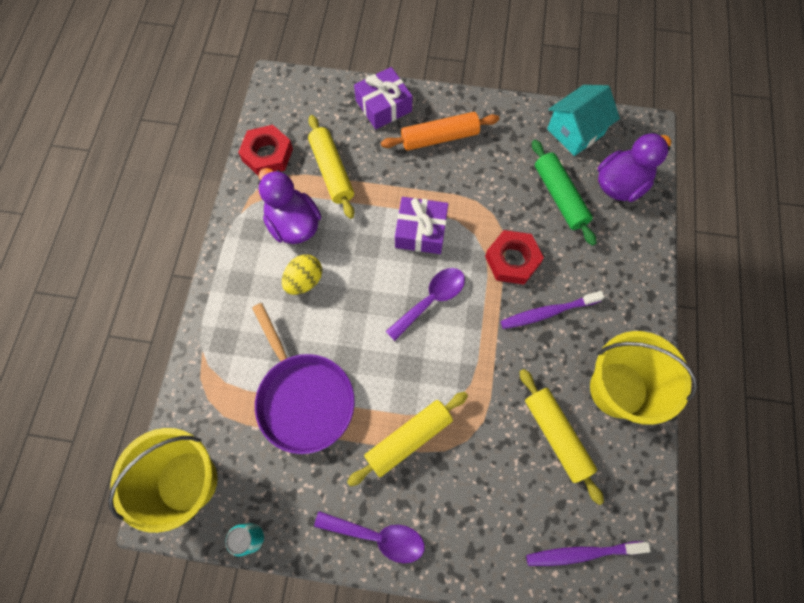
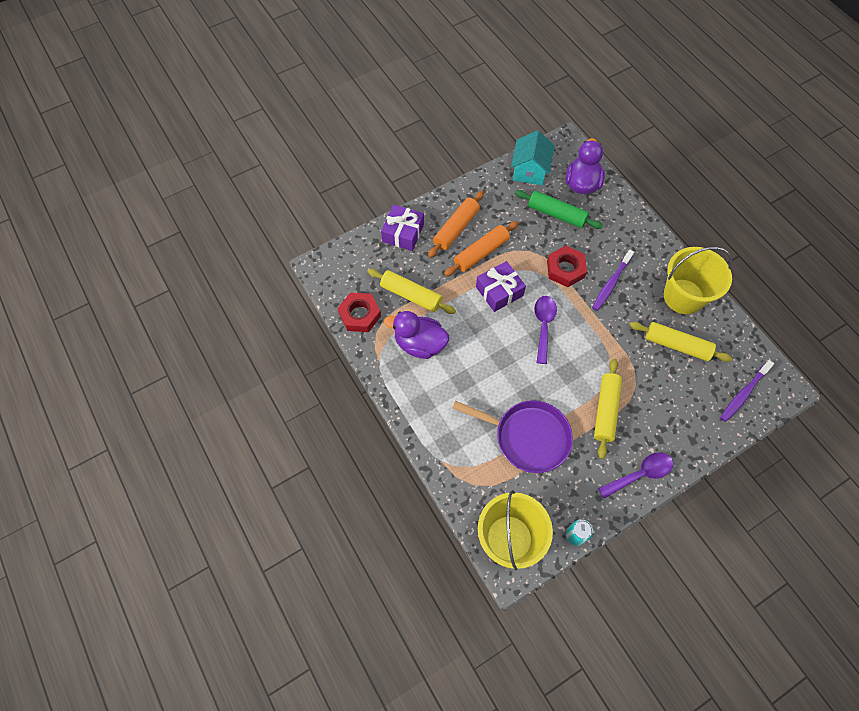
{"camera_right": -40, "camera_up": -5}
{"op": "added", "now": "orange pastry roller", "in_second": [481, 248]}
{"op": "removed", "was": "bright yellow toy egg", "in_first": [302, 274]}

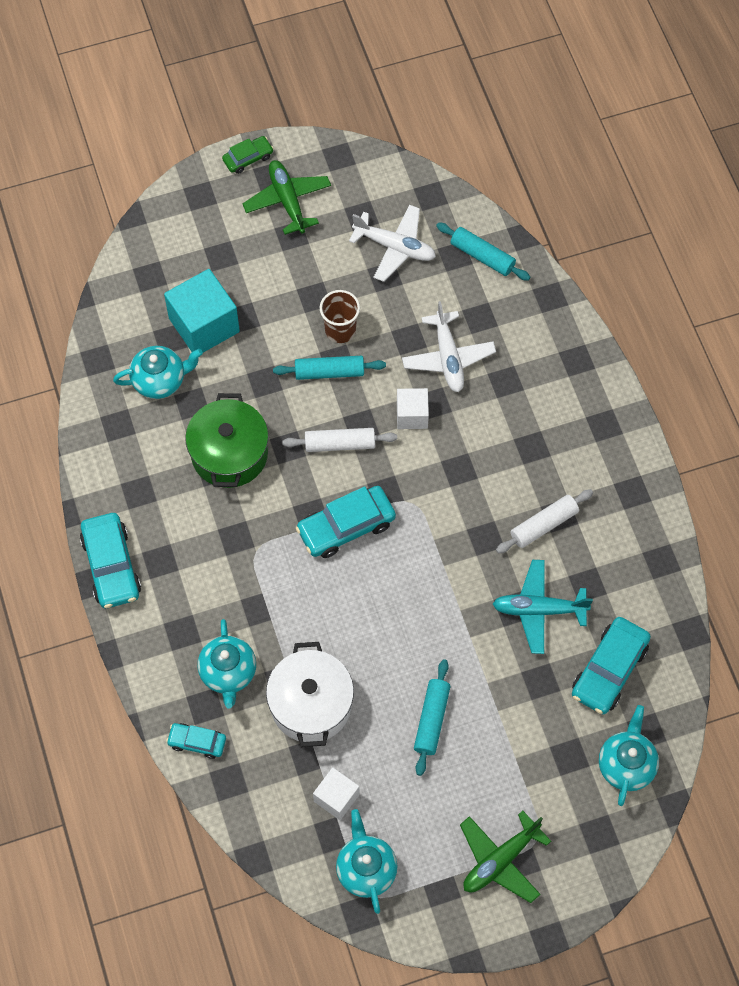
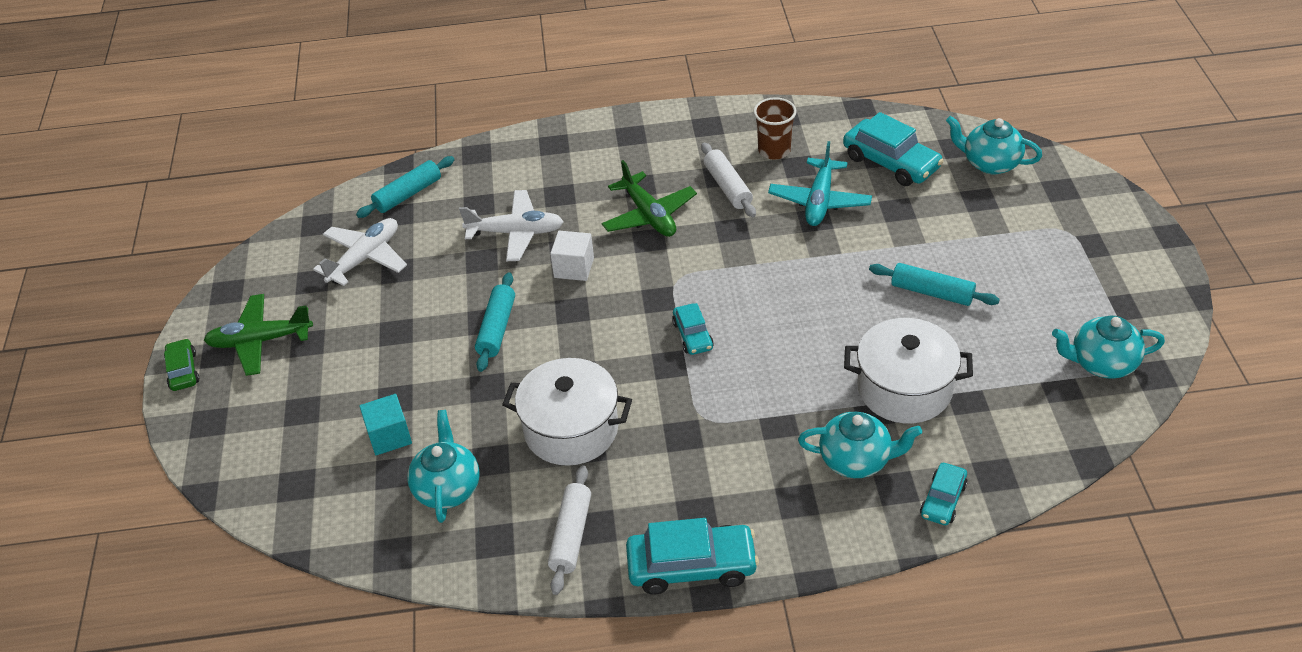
{"camera_right": -75, "camera_up": -20}
{"op": "resized", "was": "turquoise cube", "in_first": [202, 311], "in_second": [385, 424], "ratio": 0.57}
{"op": "recoloured", "was": "leaf-green stockpot", "now": "snow-white stockpot", "in_first": [227, 440], "in_second": [567, 412]}
{"op": "moved", "was": "snow-white pastry roller", "in_first": [339, 440], "in_second": [569, 530]}
{"op": "moved", "was": "leaf-green plane", "in_first": [505, 857], "in_second": [649, 198]}
{"op": "resized", "was": "turquoise toy car", "in_first": [346, 522], "in_second": [693, 329], "ratio": 0.57}
{"op": "moved", "was": "russet beaker", "in_first": [340, 316], "in_second": [775, 128]}
{"op": "removed", "was": "snow-white cube", "in_first": [336, 793]}

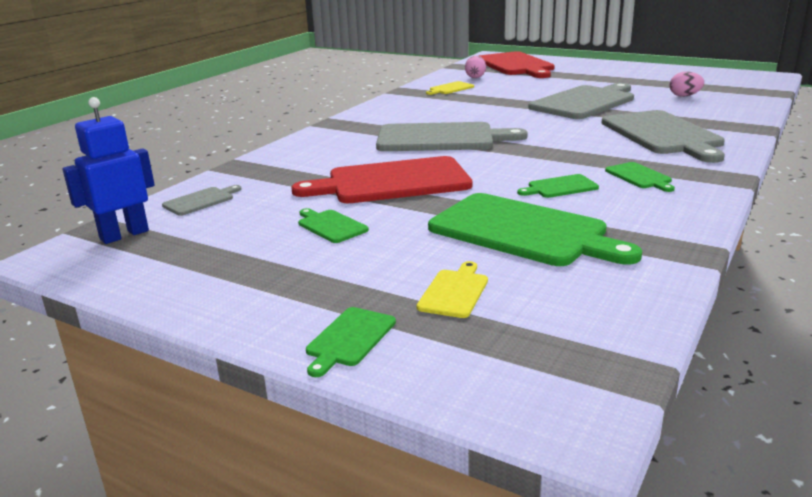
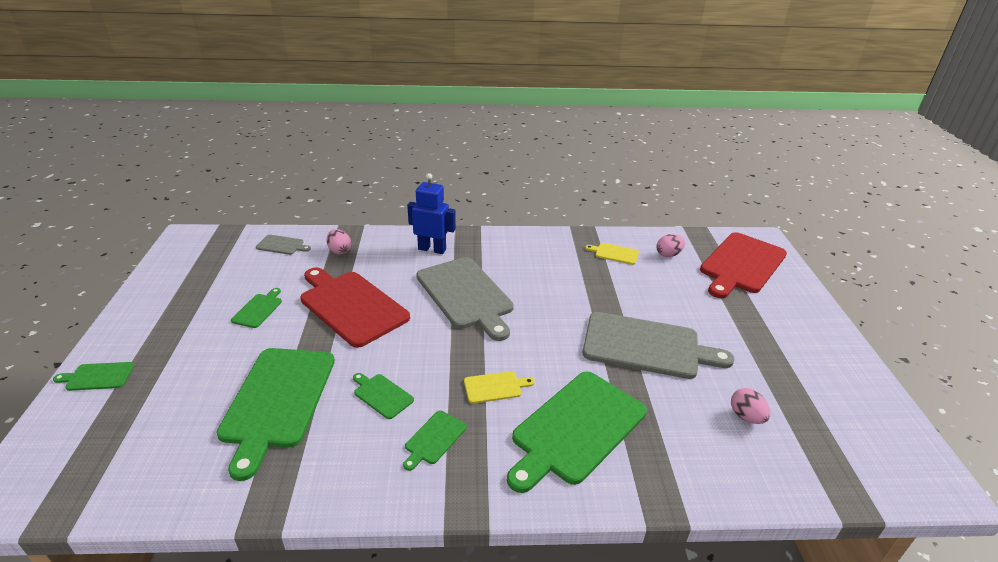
{"camera_right": 55, "camera_up": 10}
{"op": "added", "now": "rose-pink toy egg", "in_second": [339, 242]}
{"op": "moved", "was": "royal blue robot figure", "in_first": [108, 170], "in_second": [431, 213]}
{"op": "moved", "was": "bright yellow cutting board", "in_first": [452, 289], "in_second": [499, 387]}
{"op": "recoloured", "was": "gray cutting board", "now": "leaf-green cutting board", "in_first": [663, 136], "in_second": [577, 432]}

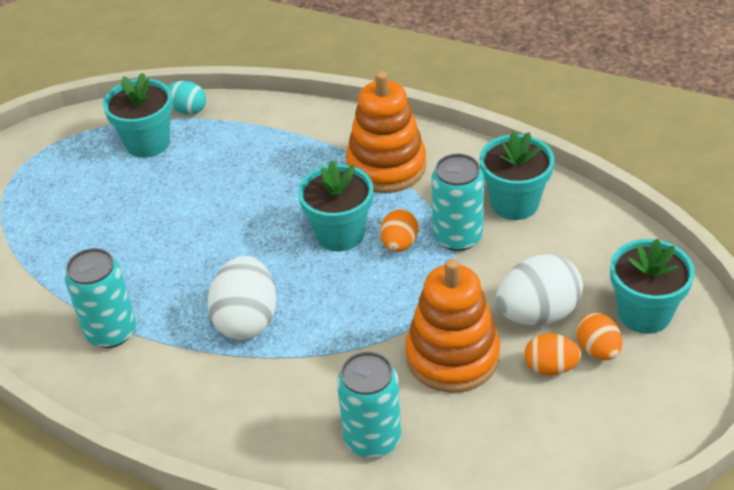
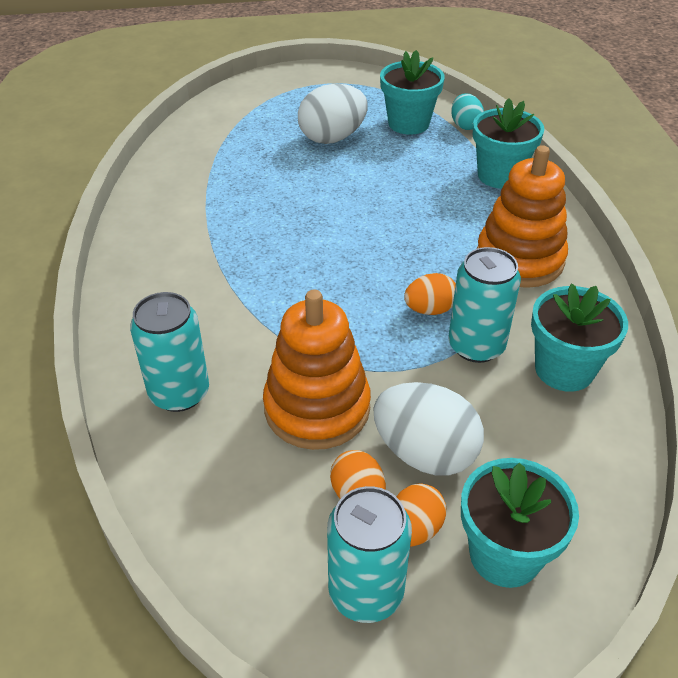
{"camera_right": 55, "camera_up": 0}
{"op": "moved", "was": "snow-white toy egg", "in_first": [242, 298], "in_second": [333, 114]}
{"op": "moved", "was": "turquoise can", "in_first": [100, 298], "in_second": [369, 554]}
{"op": "moved", "was": "turquoise flower pot", "in_first": [335, 206], "in_second": [508, 143]}

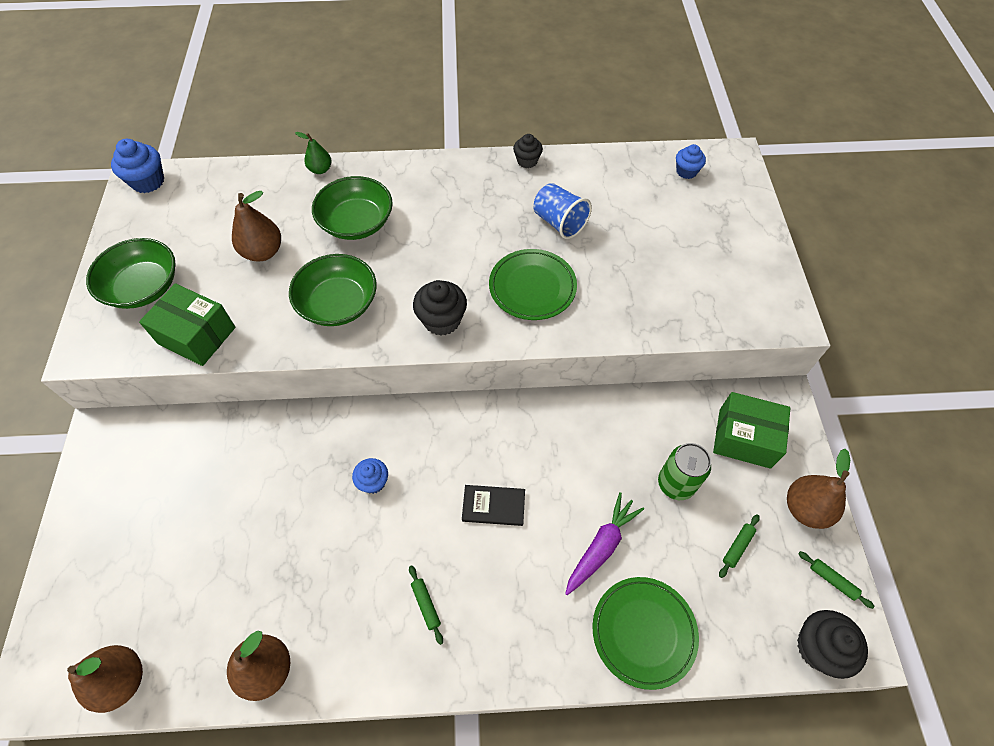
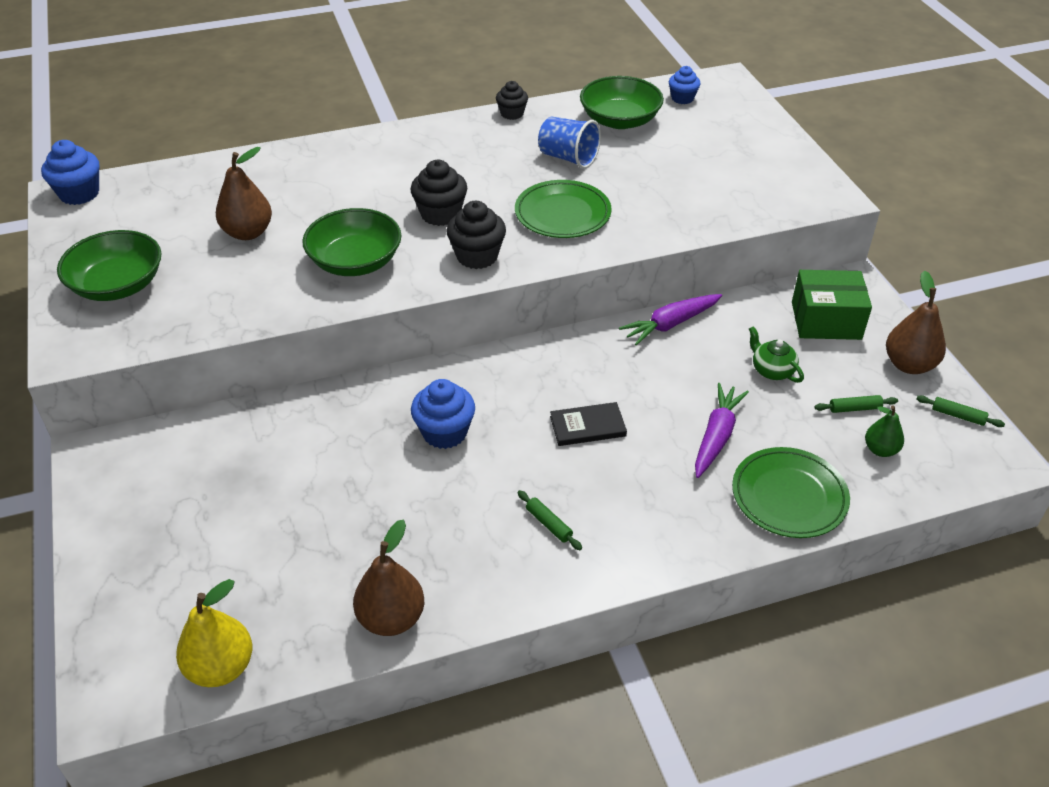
{"camera_right": -15, "camera_up": -15}
{"op": "recoloured", "was": "russet pear", "now": "bright yellow pear", "in_first": [105, 679], "in_second": [214, 633]}
{"op": "moved", "was": "ebony cupcake", "in_first": [832, 644], "in_second": [438, 193]}
{"op": "resized", "was": "royal blue cupcake", "in_first": [370, 476], "in_second": [443, 414], "ratio": 1.54}
{"op": "moved", "was": "leaf-green serving bowl", "in_first": [352, 208], "in_second": [622, 102]}
{"op": "added", "now": "violet root vegetable", "in_second": [670, 320]}
{"op": "replaced", "was": "leaf-green can", "now": "leaf-green tea pot", "in_first": [684, 471], "in_second": [776, 354]}
{"op": "turned", "was": "leaf-green pastry roller", "in_first": [739, 546], "in_second": [856, 404], "clockwise": 60}
{"op": "moved", "was": "leaf-green pear", "in_first": [313, 153], "in_second": [884, 431]}
{"op": "removed", "was": "leaf-green box", "in_first": [187, 324]}

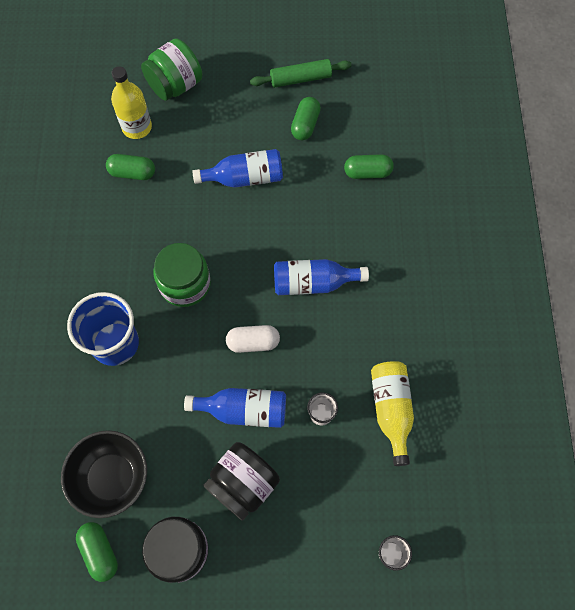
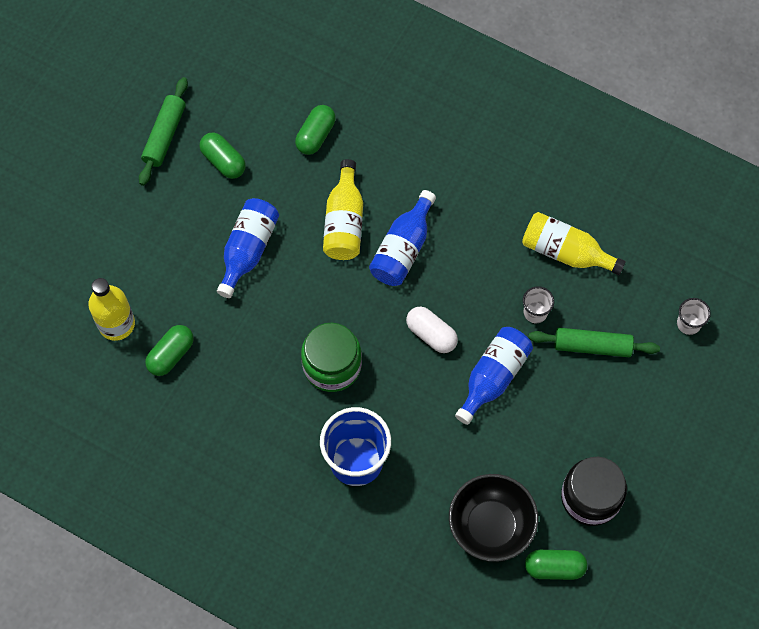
{"camera_right": -60, "camera_up": 0}
{"op": "added", "now": "bright yellow drink bottle", "in_second": [343, 209]}
{"op": "turned", "was": "snow-white pill", "in_first": [253, 339], "in_second": [432, 330], "clockwise": -75}
{"op": "added", "now": "leaf-green pastry roller", "in_second": [594, 342]}
{"op": "removed", "was": "leaf-green jar", "in_first": [171, 69]}
{"op": "removed", "was": "ebony jar", "in_first": [241, 481]}

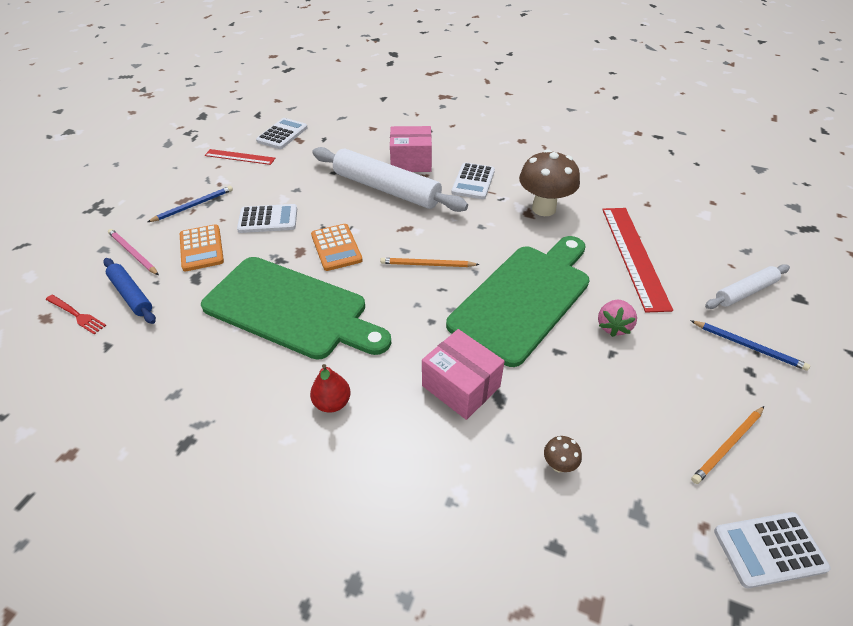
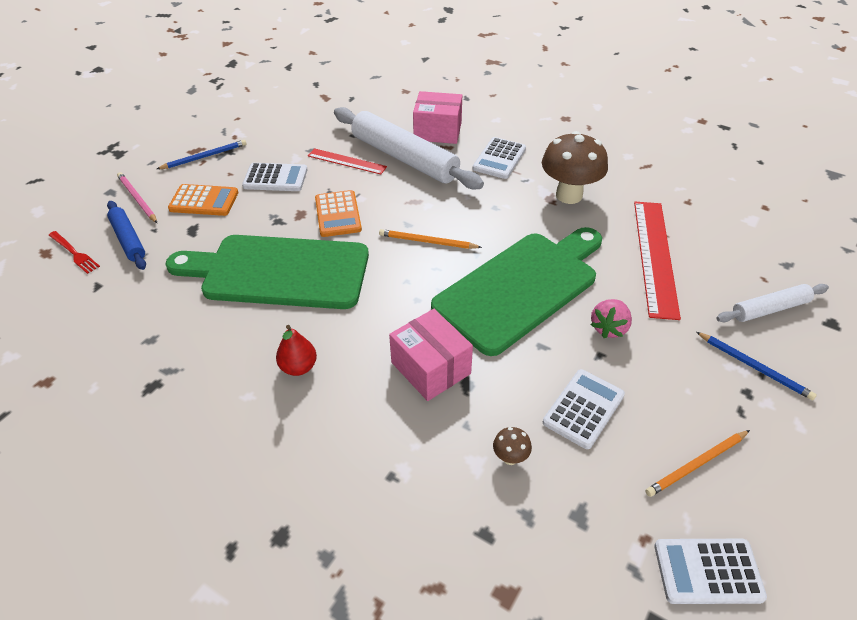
{"camera_right": 10, "camera_up": 0}
{"op": "turned", "was": "leaf-green cutting board", "in_first": [296, 308], "in_second": [267, 272], "clockwise": 150}
{"op": "turned", "was": "orange pocket calculator", "in_first": [202, 247], "in_second": [203, 200], "clockwise": -75}
{"op": "moved", "was": "crimson measuring stick", "in_first": [240, 157], "in_second": [347, 161]}
{"op": "moved", "was": "snow-white pocket calculator", "in_first": [282, 133], "in_second": [584, 409]}

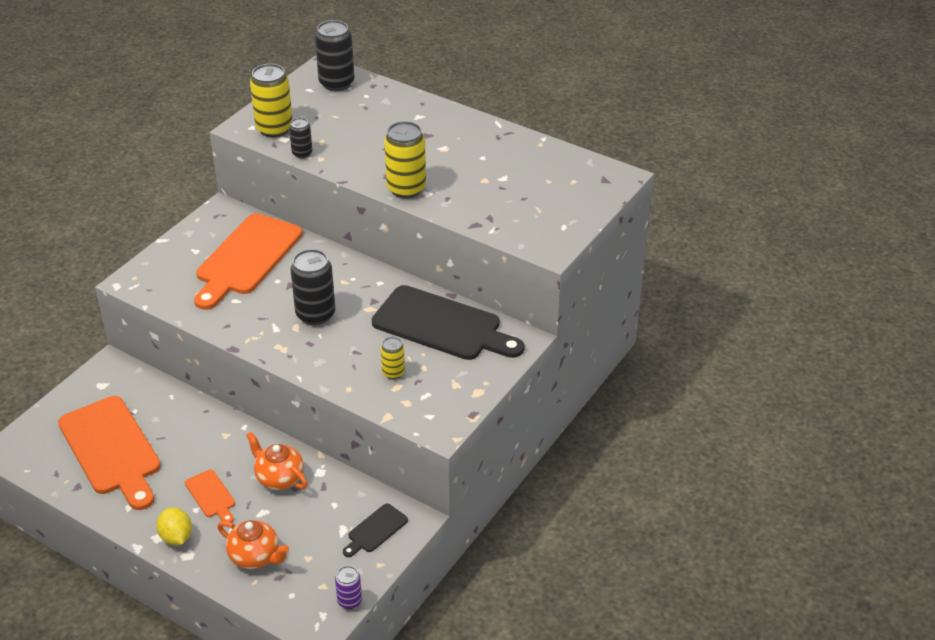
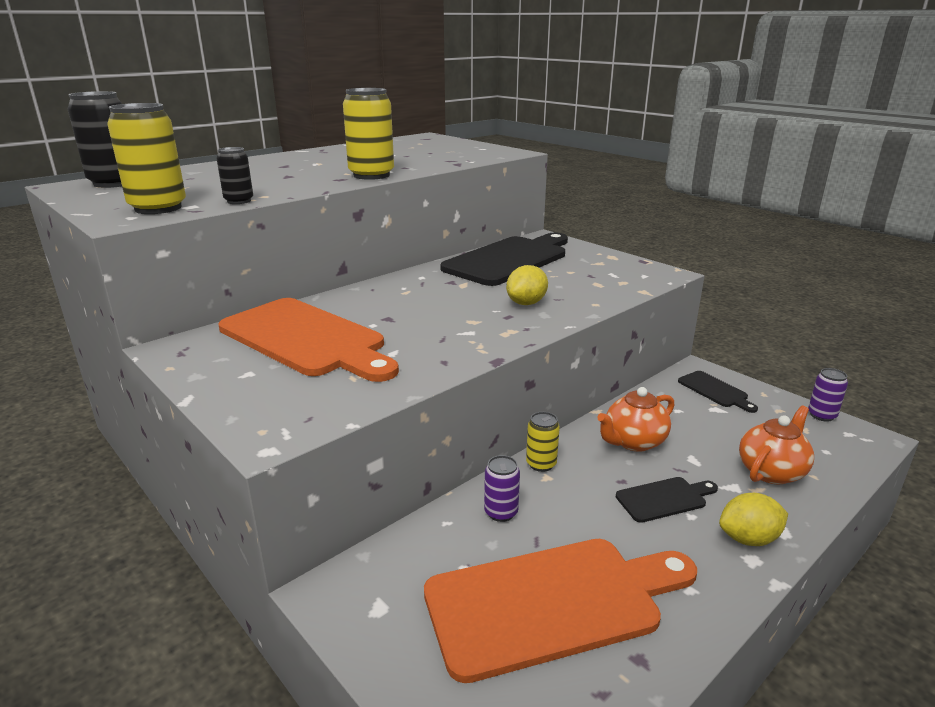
{"camera_right": -75, "camera_up": -15}
{"op": "added", "now": "violet can", "in_second": [502, 488]}
{"op": "added", "now": "bright yellow lemon", "in_second": [527, 285]}
{"op": "moved", "was": "bright yellow can", "in_first": [393, 358], "in_second": [543, 442]}
{"op": "recoloured", "was": "orange cutting board", "now": "ebony cutting board", "in_first": [210, 496], "in_second": [667, 500]}
{"op": "removed", "was": "ebony can", "in_first": [312, 287]}

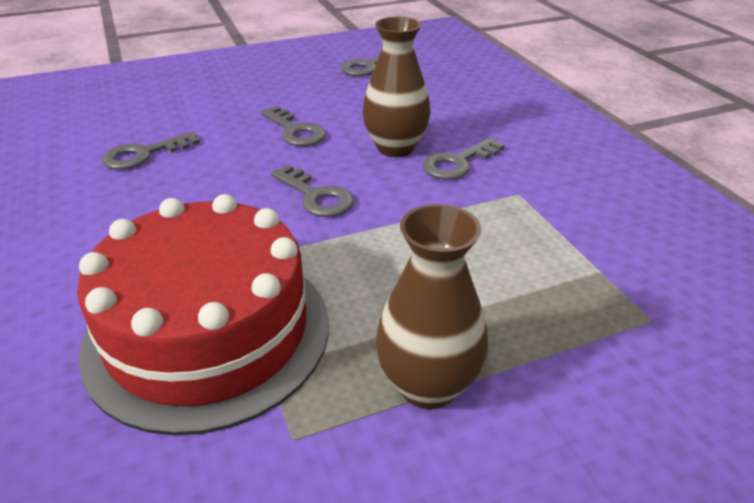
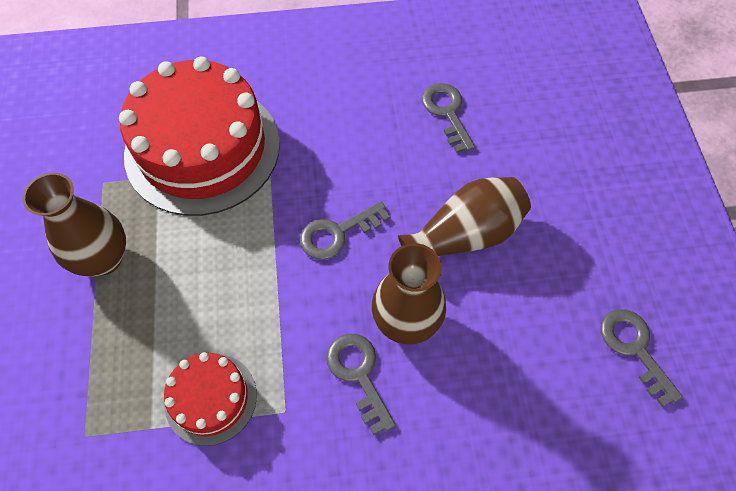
{"camera_right": 105, "camera_up": 25}
{"op": "added", "now": "crimson cake", "in_second": [210, 399]}
{"op": "replaced", "was": "gray latchkey", "now": "russet vase", "in_first": [293, 126], "in_second": [464, 216]}

